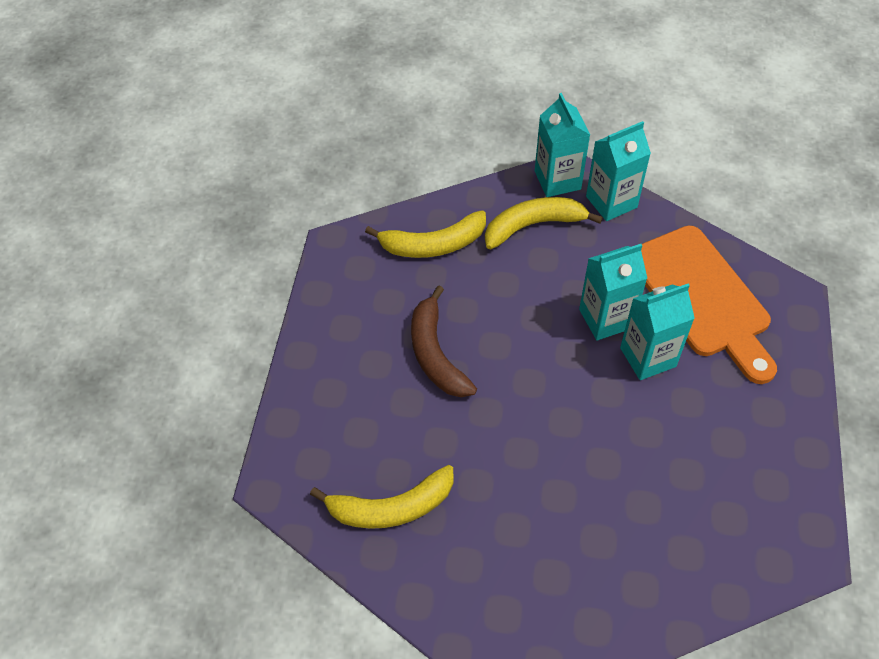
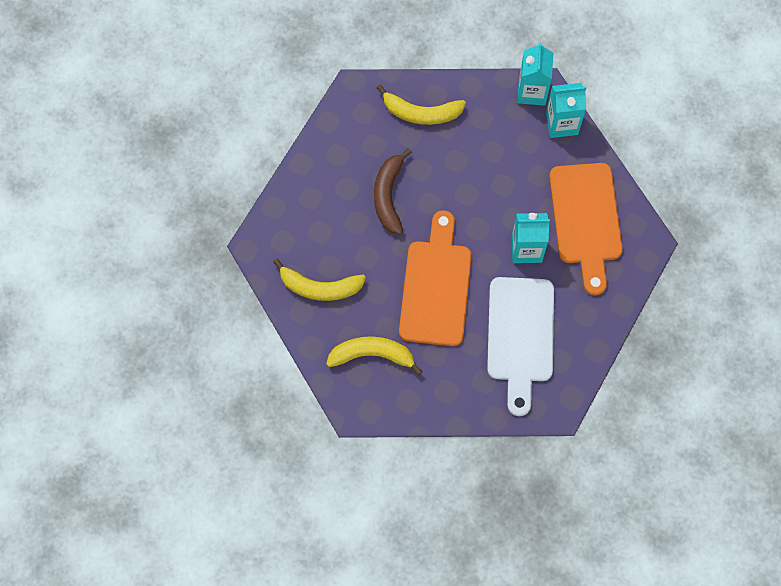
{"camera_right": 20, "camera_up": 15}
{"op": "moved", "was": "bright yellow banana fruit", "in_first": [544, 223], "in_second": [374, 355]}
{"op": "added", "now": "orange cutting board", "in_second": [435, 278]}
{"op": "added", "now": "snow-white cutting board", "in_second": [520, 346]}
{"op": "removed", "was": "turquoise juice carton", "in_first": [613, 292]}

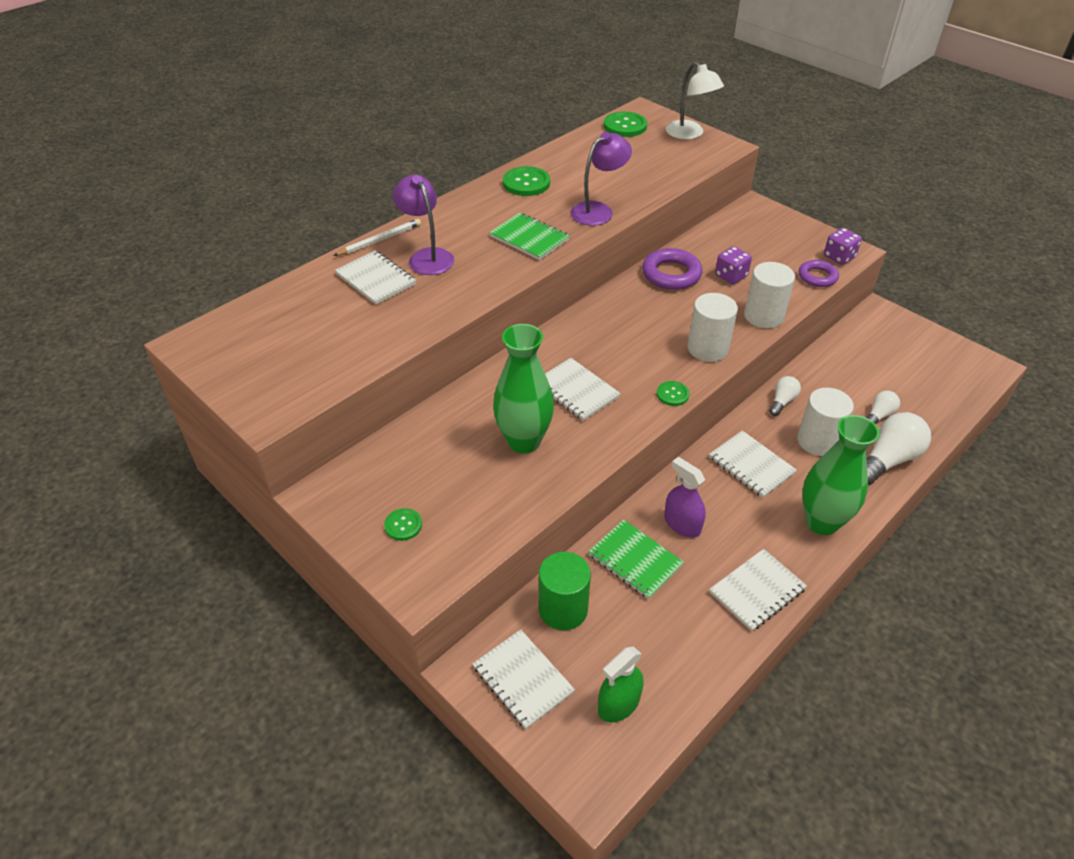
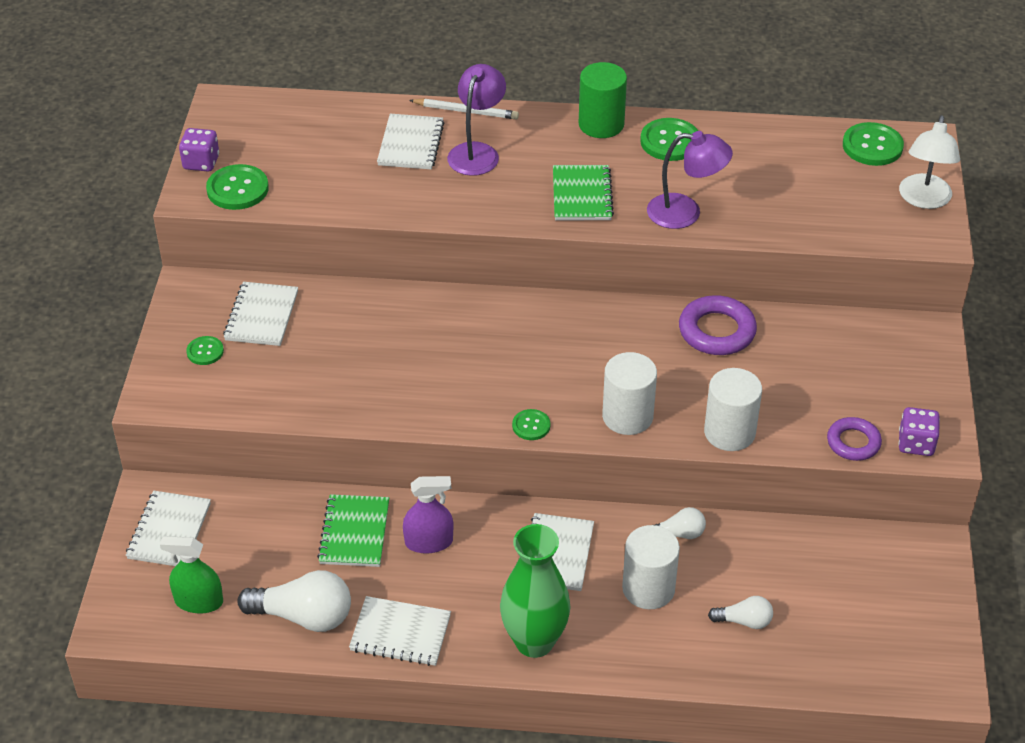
{"camera_right": 50, "camera_up": 0}
{"op": "moved", "was": "violet dice", "in_first": [733, 265], "in_second": [199, 150]}
{"op": "added", "now": "leaf-green sewing button", "in_second": [237, 187]}
{"op": "moved", "was": "snow-white exercise book", "in_first": [583, 389], "in_second": [260, 314]}
{"op": "moved", "was": "snow-white lightbulb", "in_first": [899, 448], "in_second": [294, 601]}
{"op": "turned", "was": "violet spray cleaner", "in_first": [685, 497], "in_second": [428, 515], "clockwise": 75}
{"op": "moved", "was": "leaf-green cylinder shape", "in_first": [565, 591], "in_second": [603, 100]}
{"op": "removed", "was": "leaf-green vase", "in_first": [523, 389]}

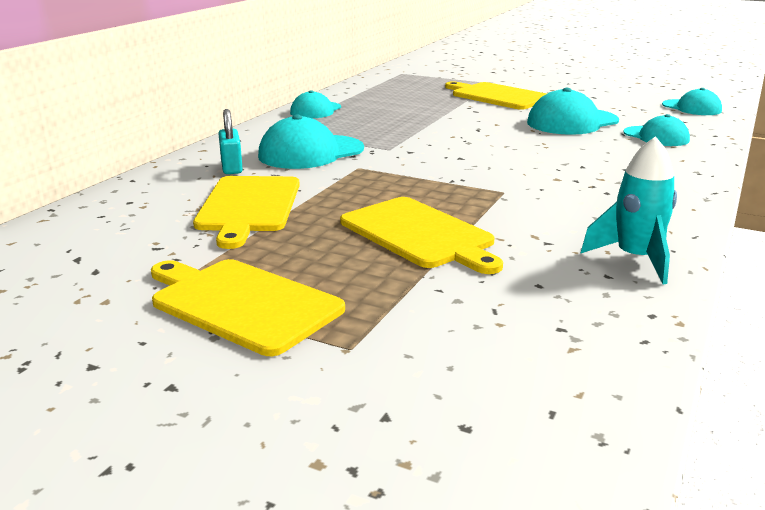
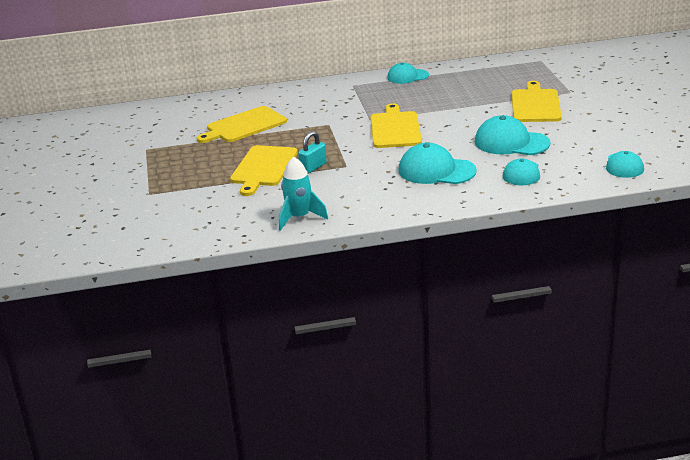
{"camera_right": 55, "camera_up": 5}
{"op": "moved", "was": "turquoise small lock", "in_first": [230, 141], "in_second": [312, 152]}
{"op": "moved", "was": "bright yellow cutting board", "in_first": [248, 307], "in_second": [396, 126]}
{"op": "moved", "was": "turquoise cap", "in_first": [311, 142], "in_second": [437, 163]}

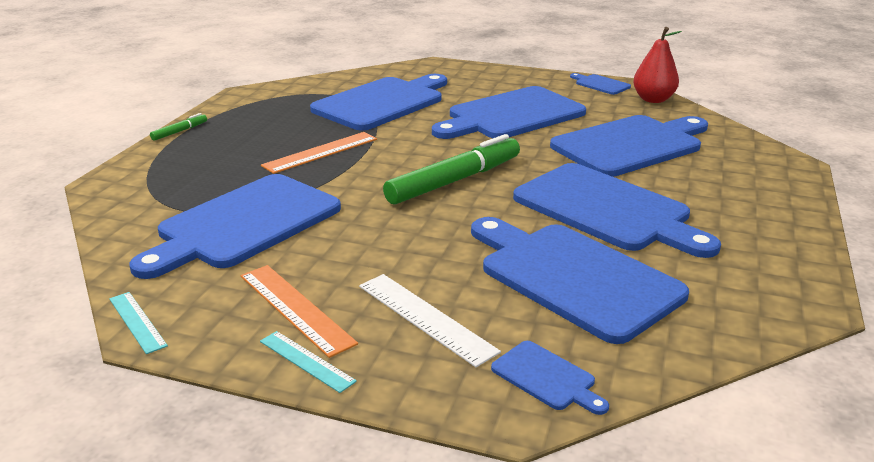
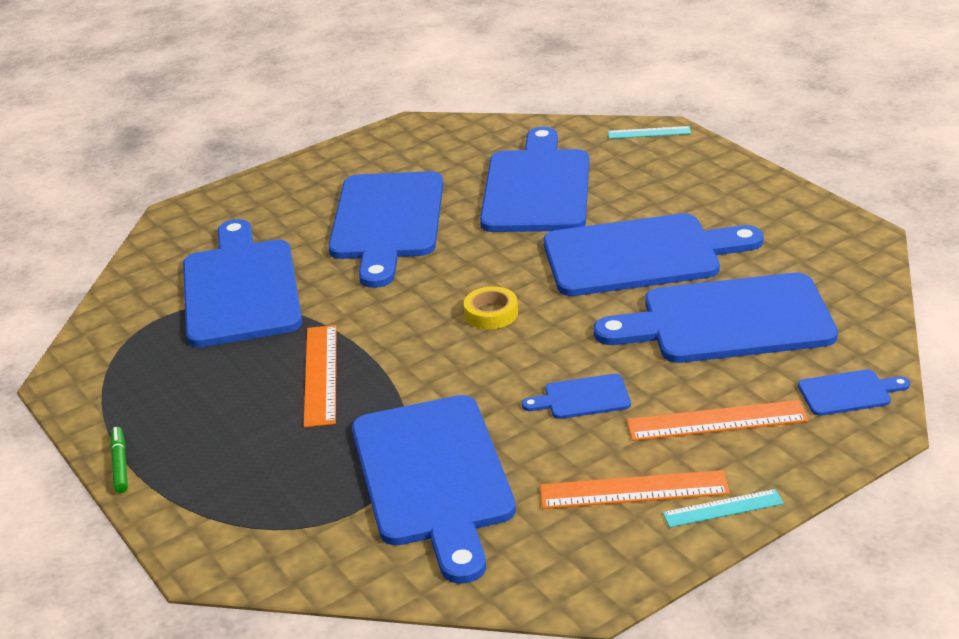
{"camera_right": -50, "camera_up": 5}
{"op": "replaced", "was": "leaf-green marker pen", "now": "bright yellow roll of tape", "in_first": [451, 169], "in_second": [491, 307]}
{"op": "moved", "was": "royal blue cutting board", "in_first": [600, 84], "in_second": [576, 396]}
{"op": "moved", "was": "turquoise measuring stick", "in_first": [138, 323], "in_second": [649, 132]}
{"op": "recoloured", "was": "snow-white measuring stick", "now": "orange measuring stick", "in_first": [430, 320], "in_second": [717, 420]}
{"op": "removed", "was": "crimson pear", "in_first": [657, 65]}

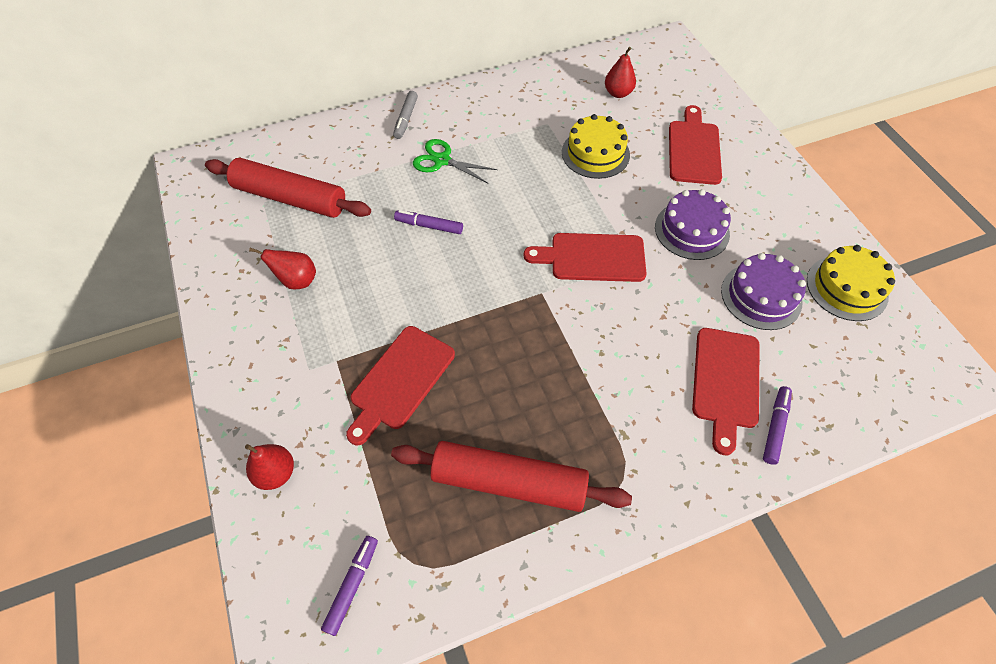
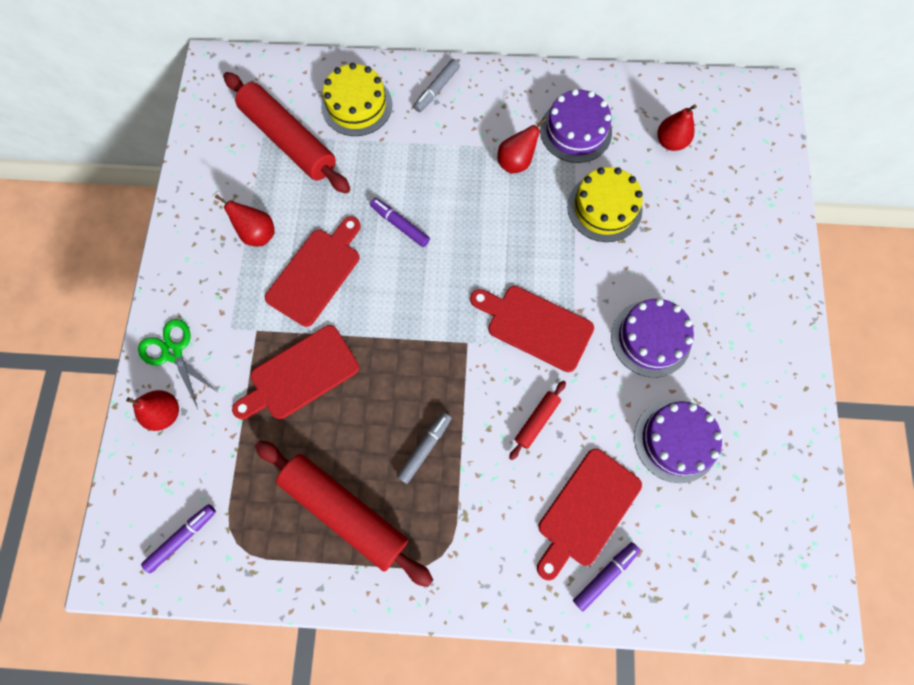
{"camera_right": 25, "camera_up": 15}
{"op": "moved", "was": "leaf-green pair of scissors", "in_first": [455, 161], "in_second": [178, 364]}
{"op": "moved", "was": "crimson cutting board", "in_first": [695, 145], "in_second": [313, 271]}
{"op": "moved", "was": "bright yellow cake", "in_first": [851, 283], "in_second": [356, 99]}
{"op": "added", "now": "gray marker pen", "in_second": [424, 448]}
{"op": "added", "now": "crimson pear", "in_second": [521, 145]}
{"op": "added", "now": "crimson pastry roller", "in_second": [537, 420]}
{"op": "added", "now": "violet cake", "in_second": [576, 126]}

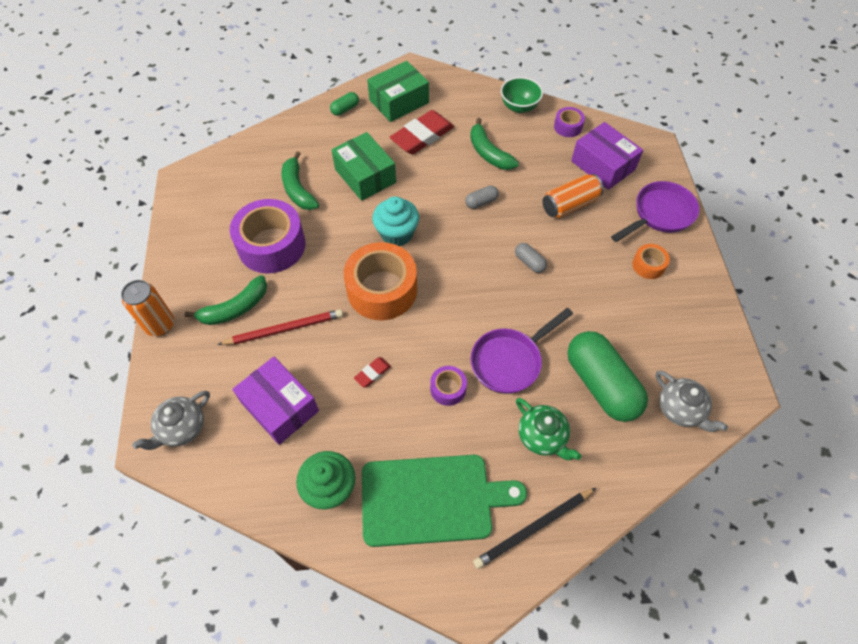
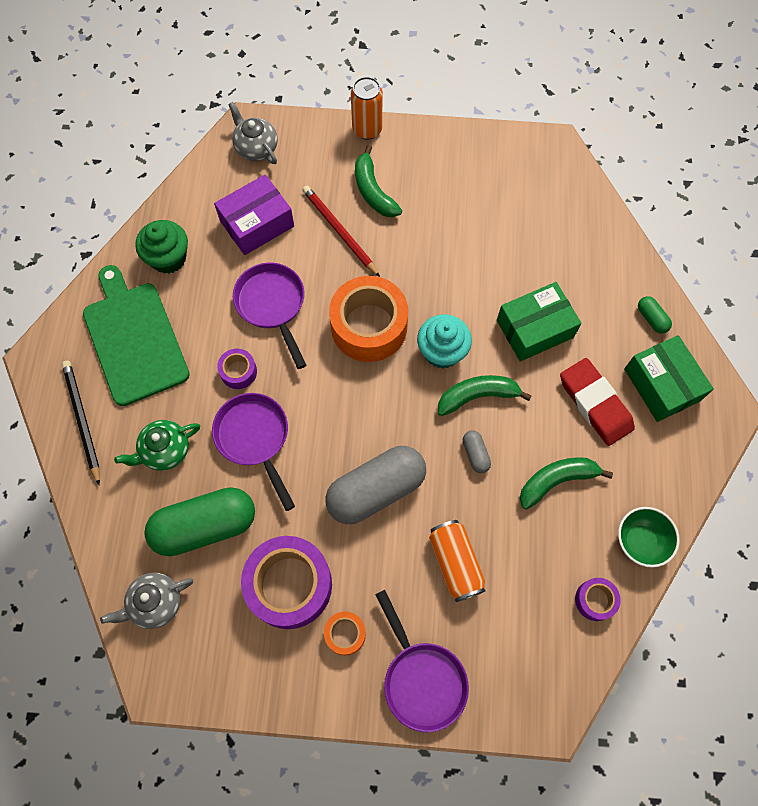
{"camera_right": 100, "camera_up": 10}
{"op": "turned", "was": "leaf-green cutting board", "in_first": [444, 501], "in_second": [136, 335], "clockwise": 150}
{"op": "replaced", "was": "crimson pencil eraser", "now": "violet skillet", "in_first": [372, 372], "in_second": [269, 316]}
{"op": "moved", "was": "violet roll of tape", "in_first": [267, 236], "in_second": [286, 582]}
{"op": "turned", "was": "crimson wooden pencil", "in_first": [280, 327], "in_second": [341, 231], "clockwise": 150}
{"op": "resized", "was": "gray pill", "in_first": [531, 258], "in_second": [375, 485], "ratio": 2.36}
{"op": "moved", "was": "leaf-green banana fruit", "in_first": [300, 180], "in_second": [485, 395]}
{"op": "removed", "was": "violet box", "in_first": [607, 156]}

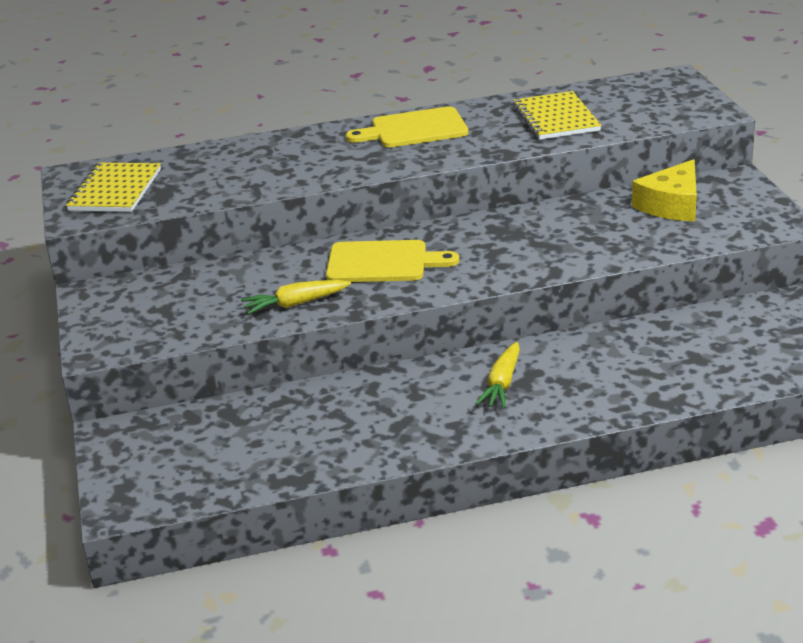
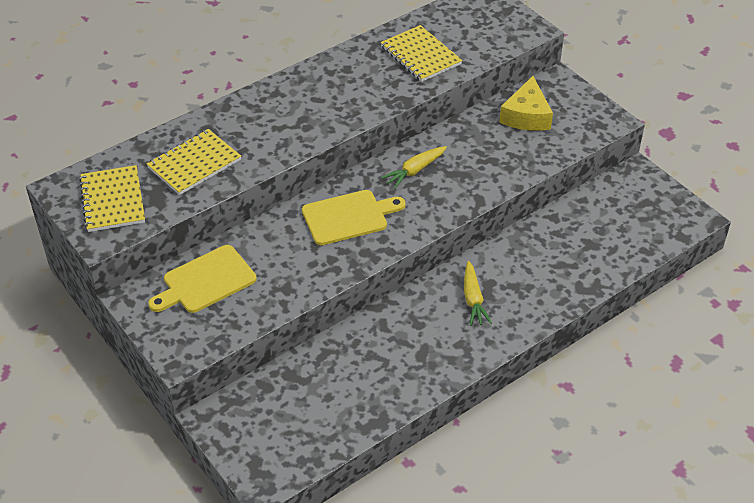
{"camera_right": -25, "camera_up": 15}
{"op": "added", "now": "bright yellow exercise book", "in_second": [193, 162]}
{"op": "moved", "was": "bright yellow cutting board", "in_first": [407, 126], "in_second": [202, 279]}
{"op": "moved", "was": "bright yellow root vegetable", "in_first": [296, 297], "in_second": [414, 167]}

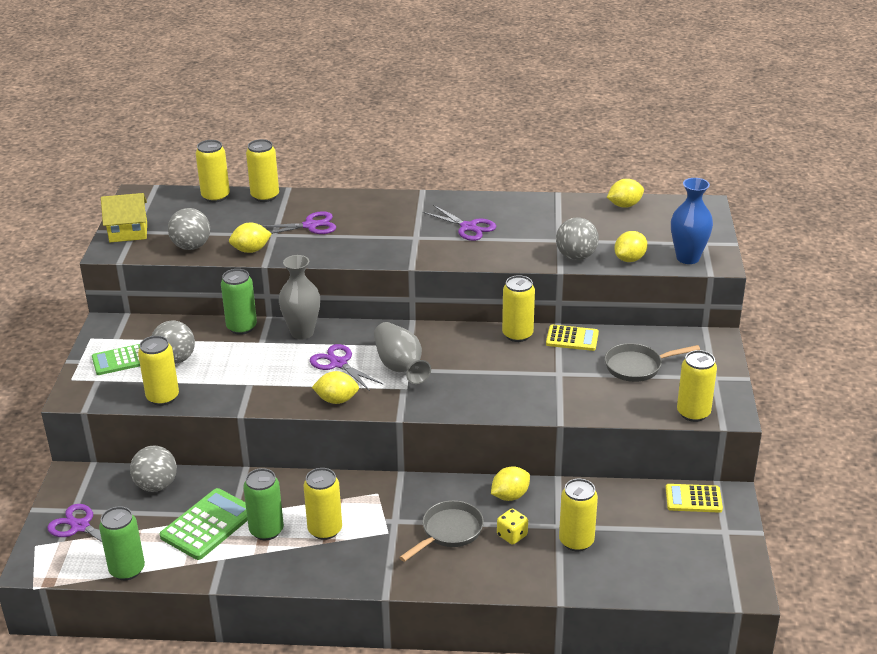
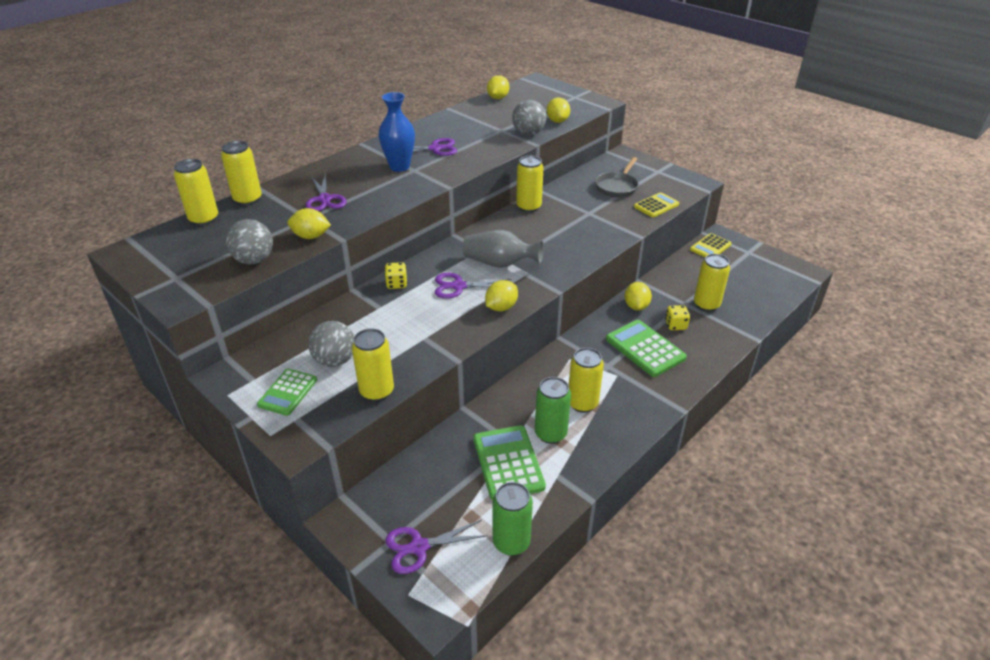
{"camera_right": -50, "camera_up": 5}
{"op": "turned", "was": "bright yellow lemon", "in_first": [250, 237], "in_second": [309, 223], "clockwise": 75}
{"op": "turned", "was": "violet pair of scissors", "in_first": [299, 222], "in_second": [326, 192], "clockwise": 135}
{"op": "moved", "was": "royal blue vase", "in_first": [692, 221], "in_second": [396, 132]}
{"op": "replaced", "was": "gray vase", "now": "bright yellow dice", "in_first": [299, 297], "in_second": [396, 275]}
{"op": "replaced", "was": "gray skillet", "now": "leaf-green pocket calculator", "in_first": [441, 531], "in_second": [646, 348]}
{"op": "moved", "was": "bright yellow pocket calculator", "in_first": [572, 338], "in_second": [656, 204]}
{"op": "removed", "was": "bright yellow cottage", "in_first": [124, 217]}
{"op": "removed", "was": "gray sphere", "in_first": [153, 469]}
{"op": "removed", "was": "leaf-green can", "in_first": [239, 302]}
{"op": "removed", "was": "bright yellow can", "in_first": [697, 386]}

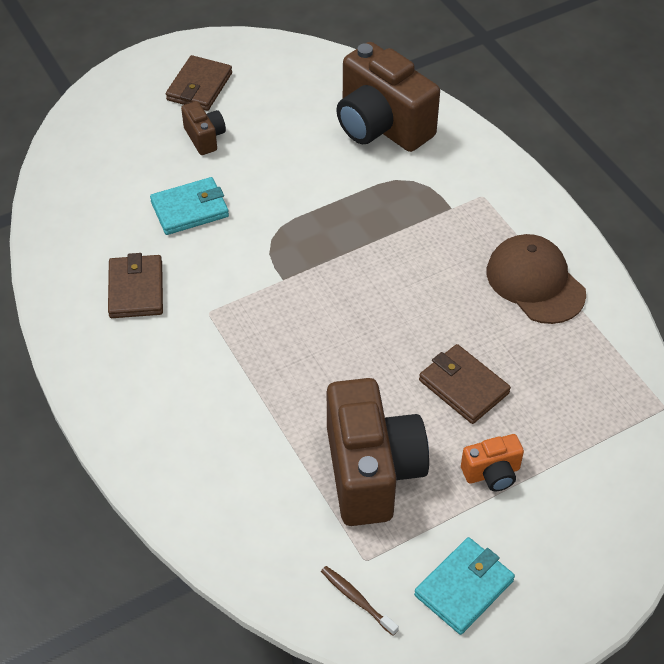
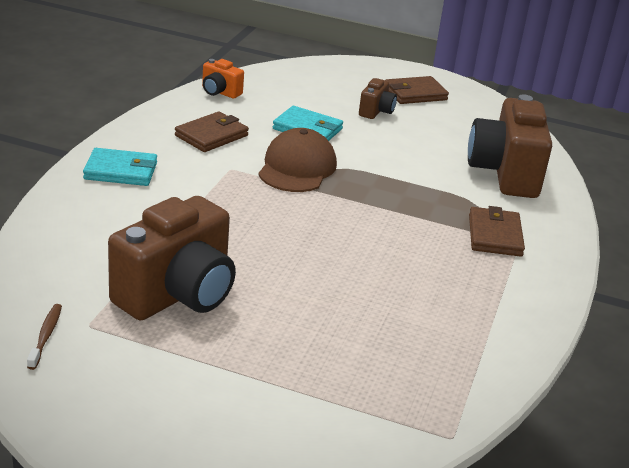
{"camera_right": 45, "camera_up": -20}
{"op": "moved", "was": "turquoise card wallet", "in_first": [464, 586], "in_second": [120, 167]}
{"op": "moved", "was": "orange photo camera", "in_first": [492, 462], "in_second": [223, 78]}
{"op": "moved", "was": "russet cap", "in_first": [536, 279], "in_second": [297, 160]}
{"op": "moved", "was": "russet card wallet", "in_first": [465, 384], "in_second": [497, 231]}

